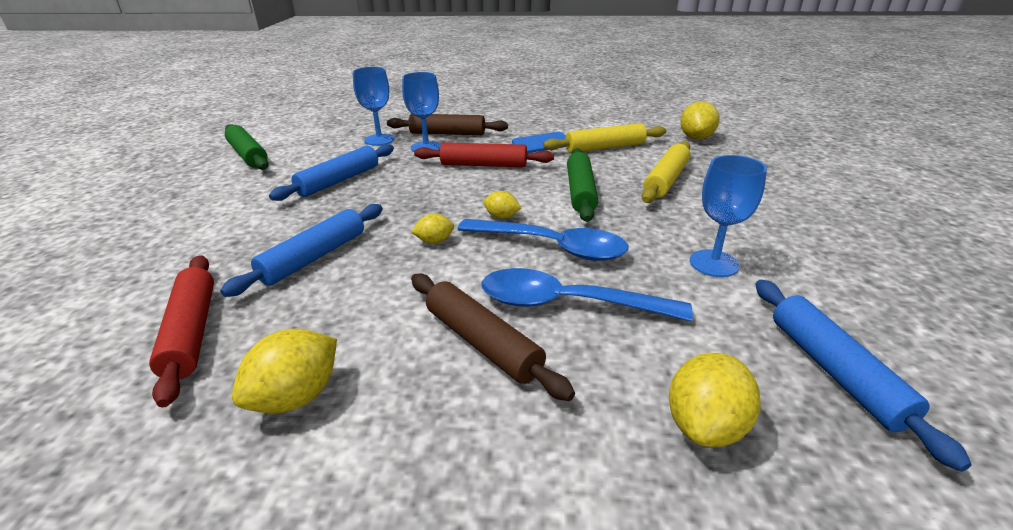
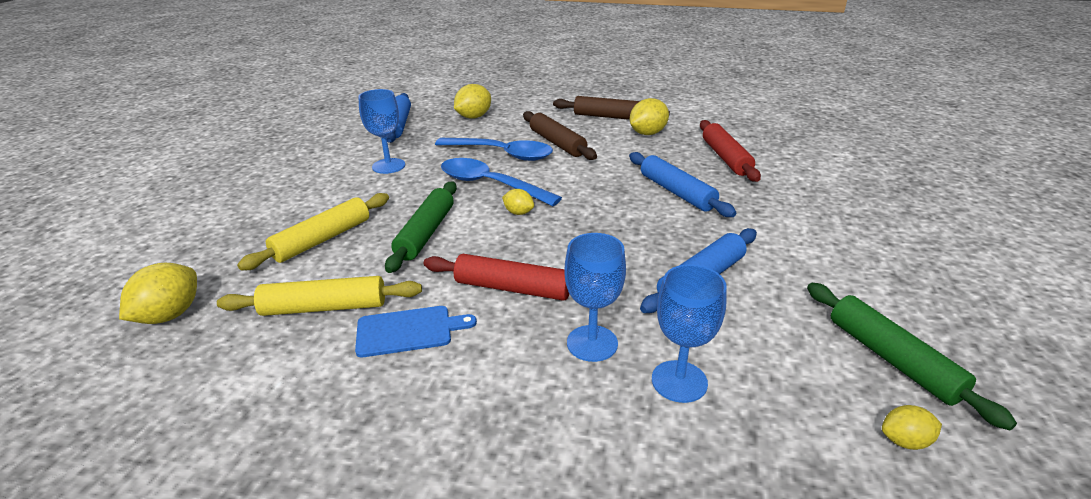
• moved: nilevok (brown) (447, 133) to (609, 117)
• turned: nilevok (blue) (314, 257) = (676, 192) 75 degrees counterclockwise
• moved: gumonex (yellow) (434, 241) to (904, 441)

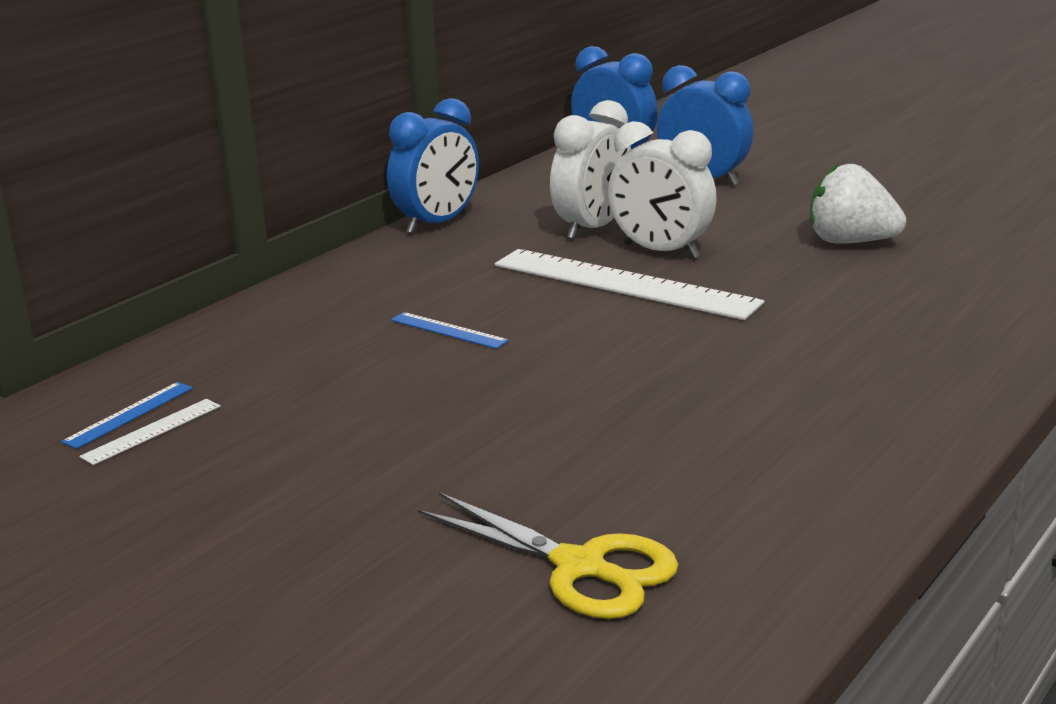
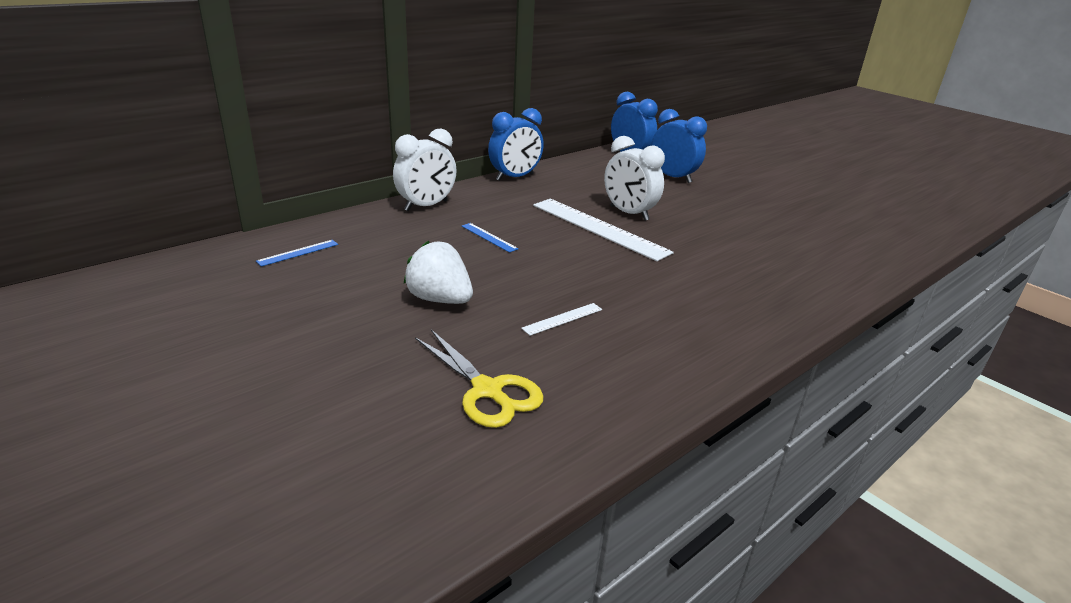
• moved: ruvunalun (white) (592, 228) to (426, 206)
• moved: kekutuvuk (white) (850, 242) to (440, 299)
• moved: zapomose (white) (152, 431) to (562, 319)

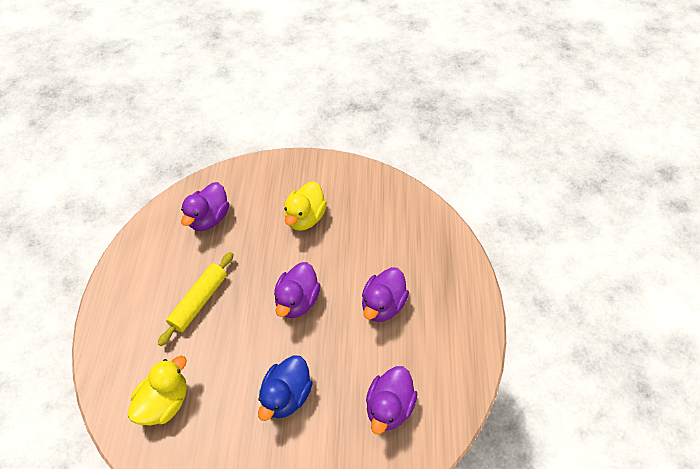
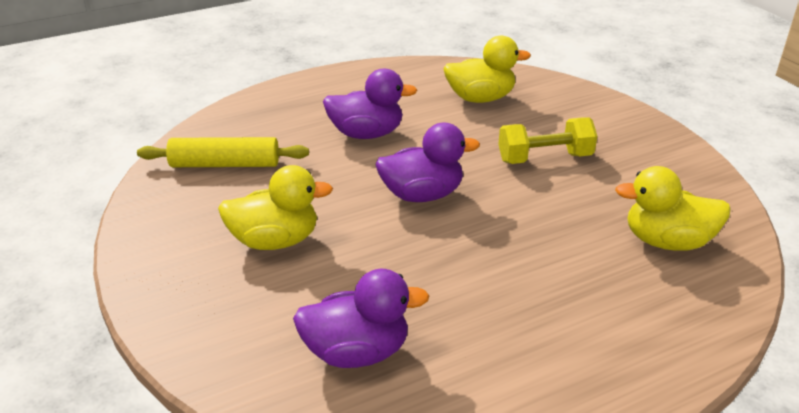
• moved: nilevok (yellow) (199, 301) to (225, 164)
• replaced: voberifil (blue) (286, 395) to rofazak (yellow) (544, 158)
• recoloured: voberifil (purple) (389, 407) to voberifil (yellow) (480, 98)

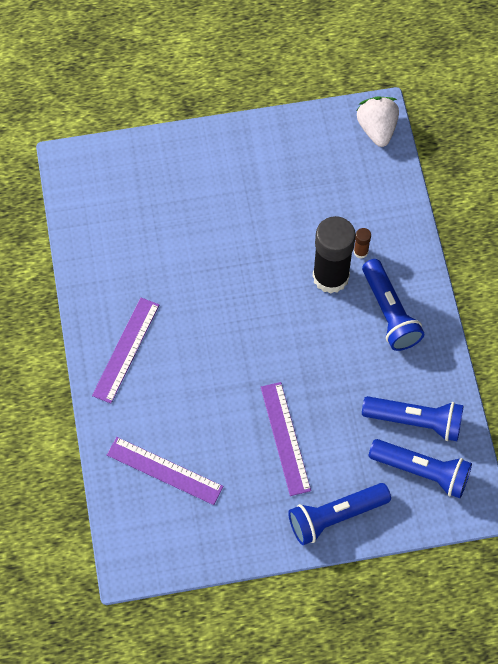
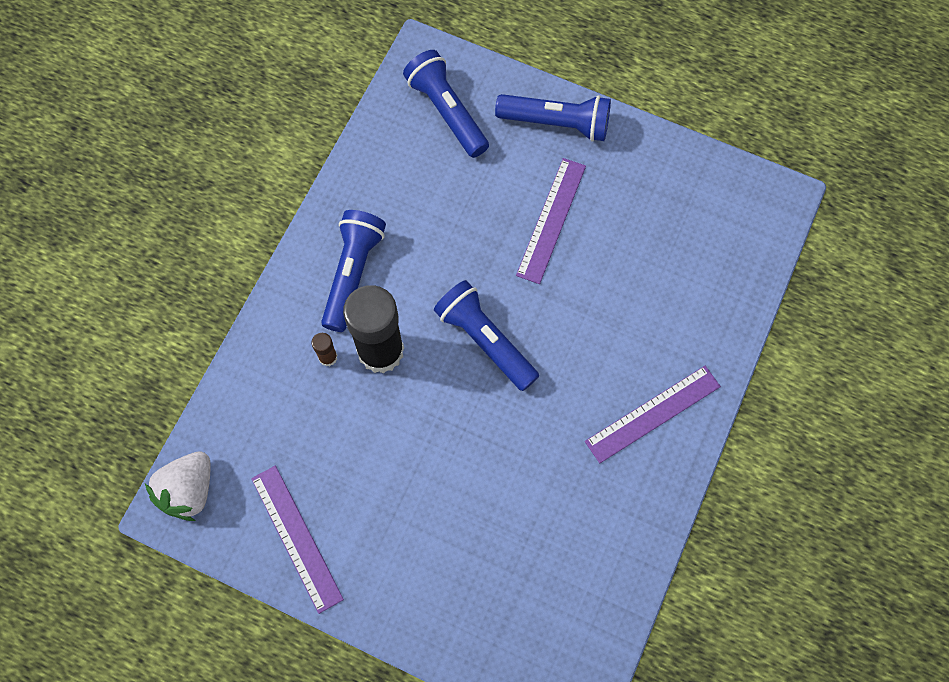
• moved: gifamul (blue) (415, 421) to (485, 340)
• moved: zapomose (purple) (164, 471) to (297, 538)

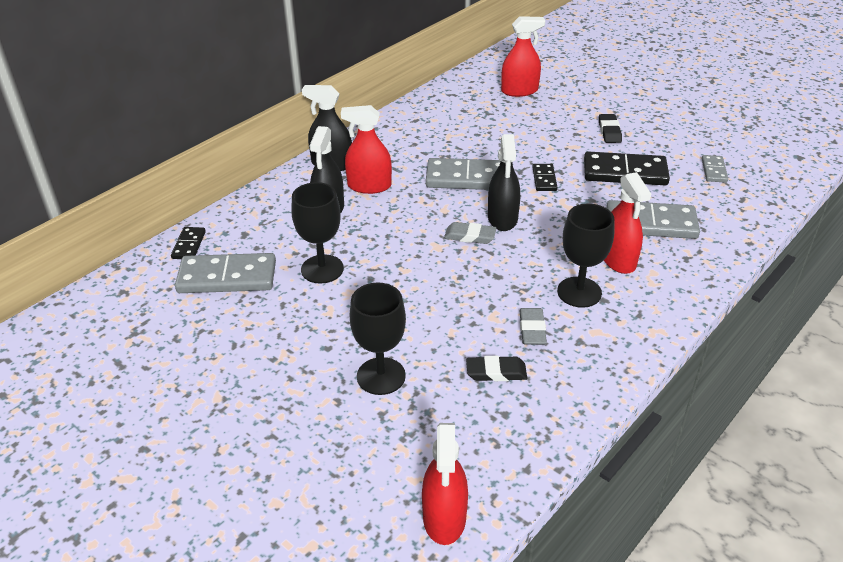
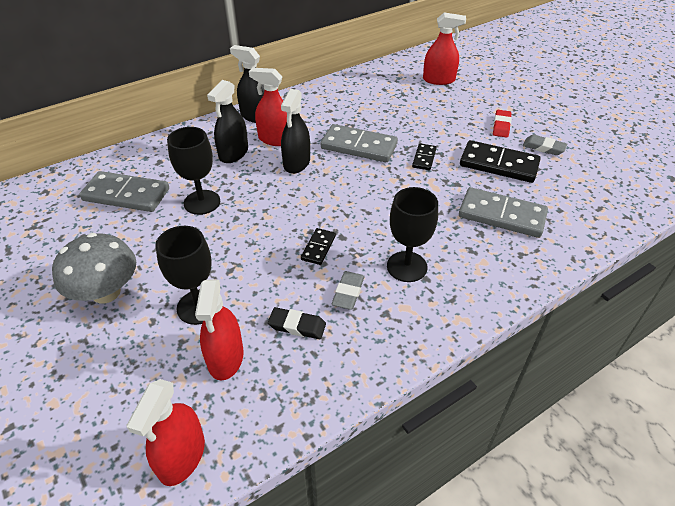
• recoloured: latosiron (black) (609, 131) to latosiron (red) (501, 126)
• moved: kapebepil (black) (502, 218) to (297, 163)
• removed: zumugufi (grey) (713, 170)
• moved: kapebepil (red) (618, 259) to (226, 358)
• moved: latosiron (grey) (470, 236) to (543, 147)
• moved: zumugufi (black) (189, 245) to (318, 248)
• added: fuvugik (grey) (106, 292)

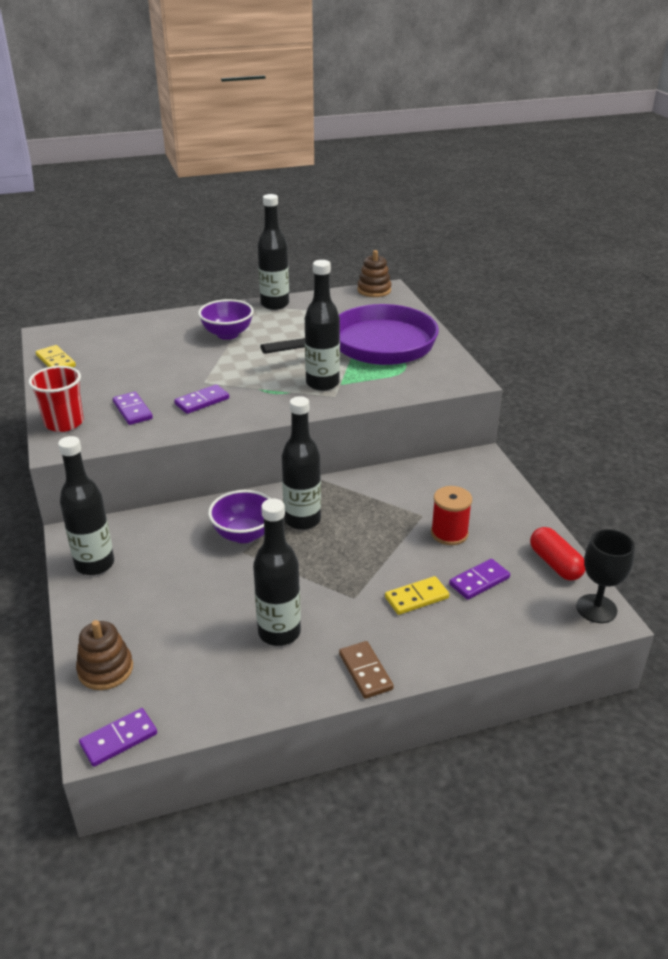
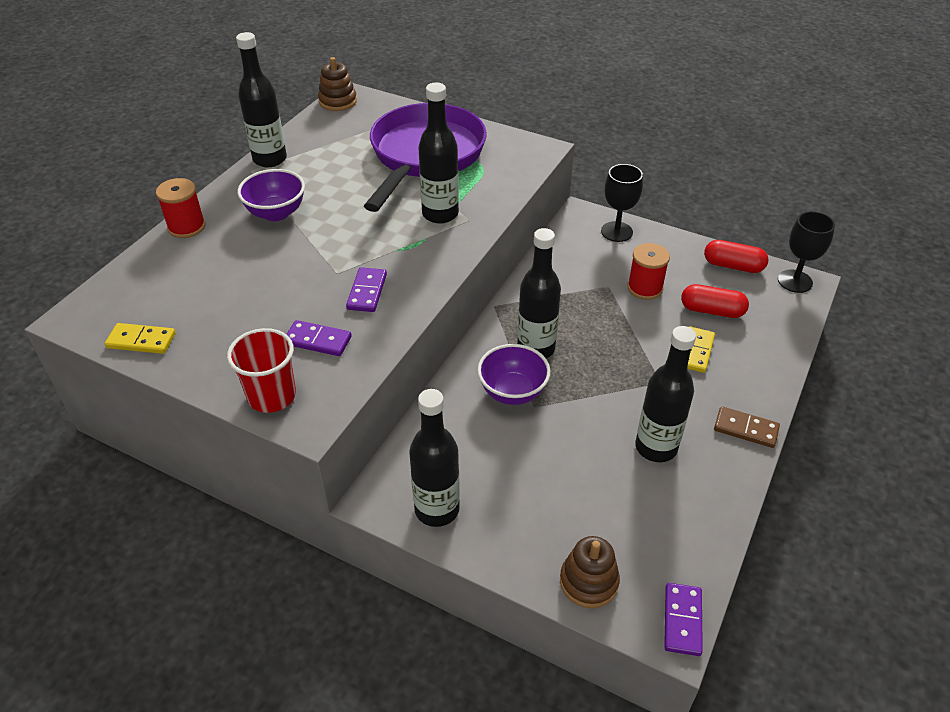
• replaced: zumugufi (purple) (479, 581) to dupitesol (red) (712, 311)
• added: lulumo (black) (616, 232)
• added: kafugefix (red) (186, 227)

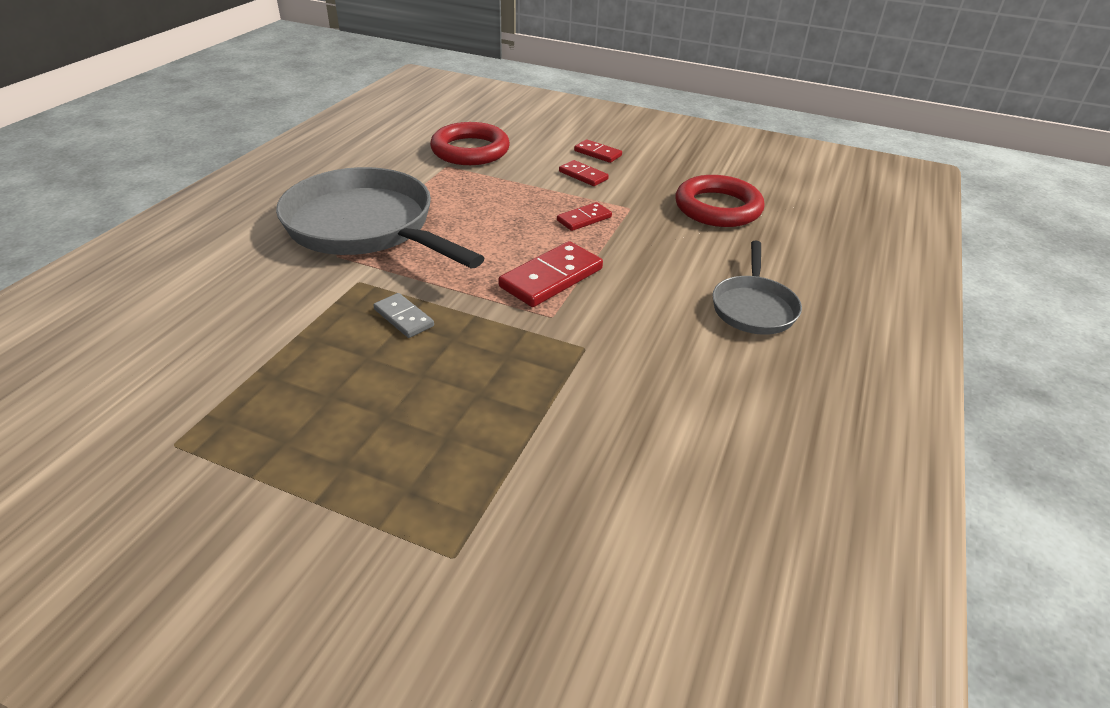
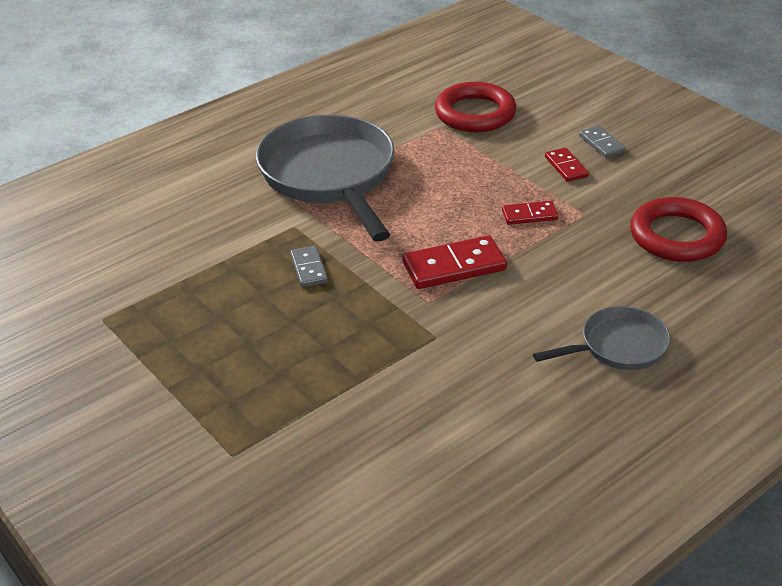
• recoloured: zumugufi (red) (597, 153) to zumugufi (grey) (601, 144)
• turned: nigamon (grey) (753, 307) = (618, 346) 150 degrees counterclockwise

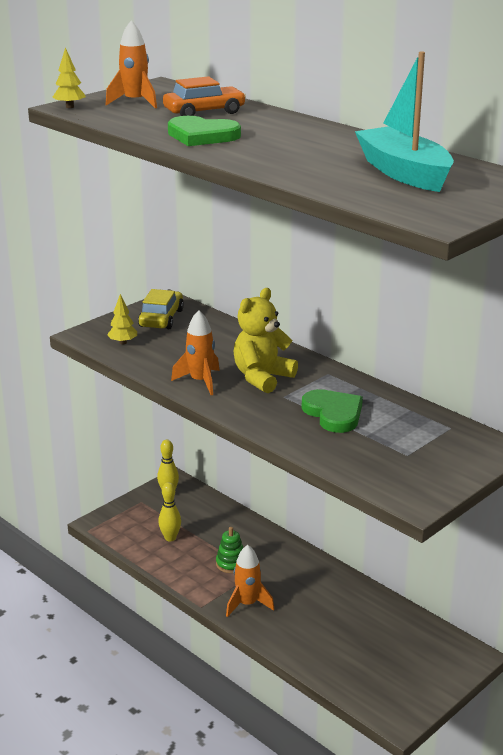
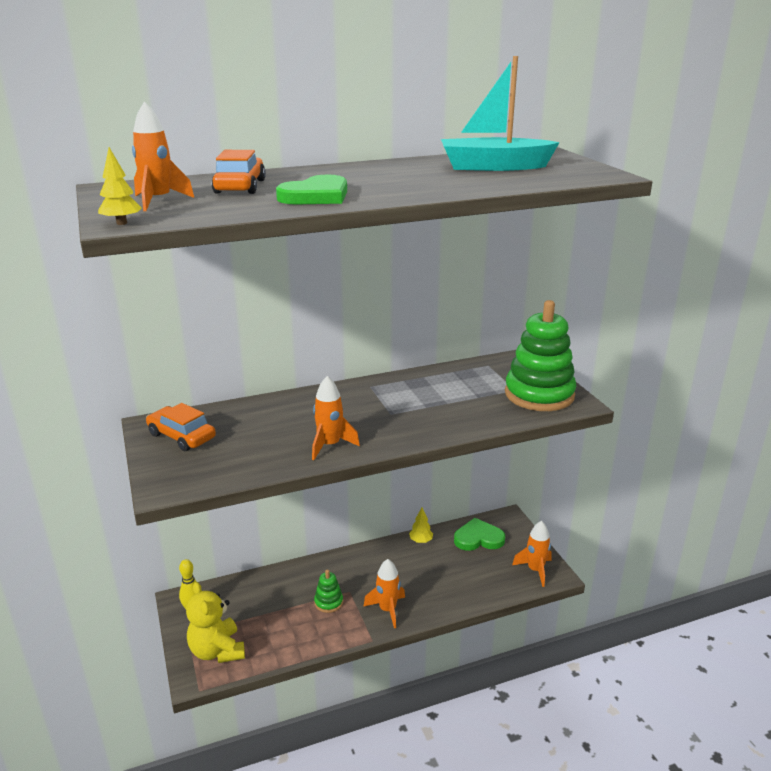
• moved: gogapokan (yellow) (262, 378) to (217, 651)
• recoloured: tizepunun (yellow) (161, 318) to tizepunun (orange) (181, 436)
• moved: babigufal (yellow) (123, 342) to (421, 541)
• moved: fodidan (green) (333, 413) to (478, 538)
• removed: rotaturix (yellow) (170, 538)
• added: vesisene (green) (539, 394)
• added: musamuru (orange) (535, 570)

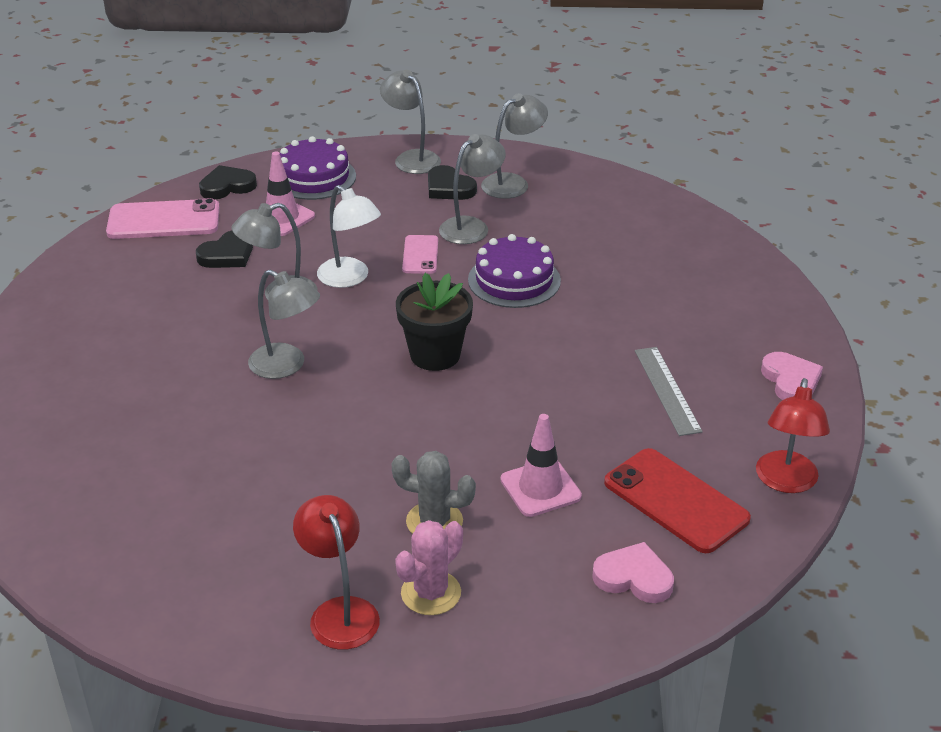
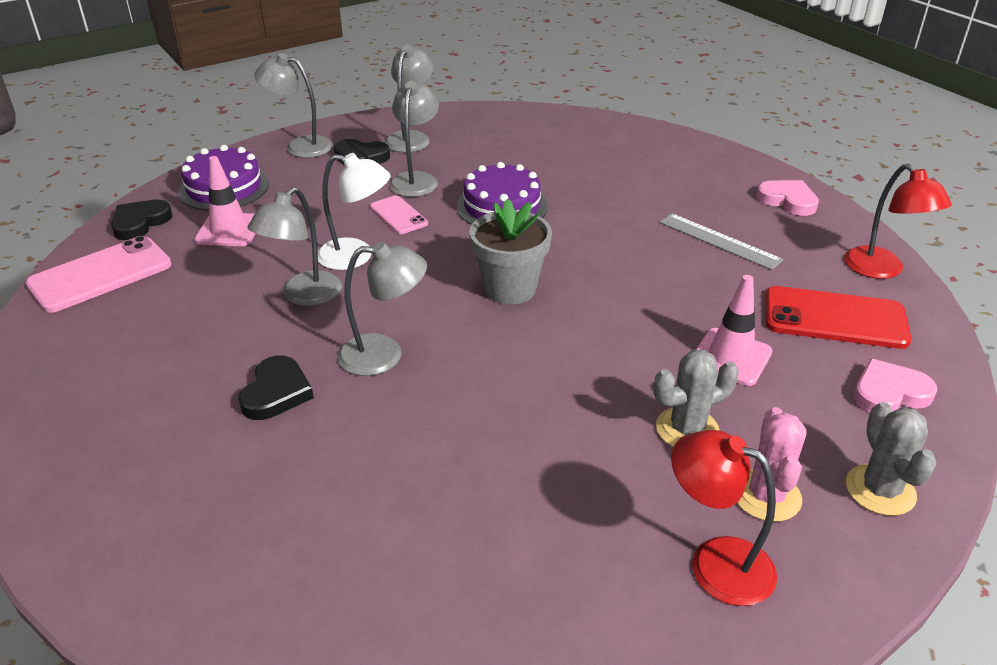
• moved: fodidan (black) (227, 254) to (276, 392)
• recoloured: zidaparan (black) (435, 355) to zidaparan (grey) (510, 288)
• added: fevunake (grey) (880, 490)

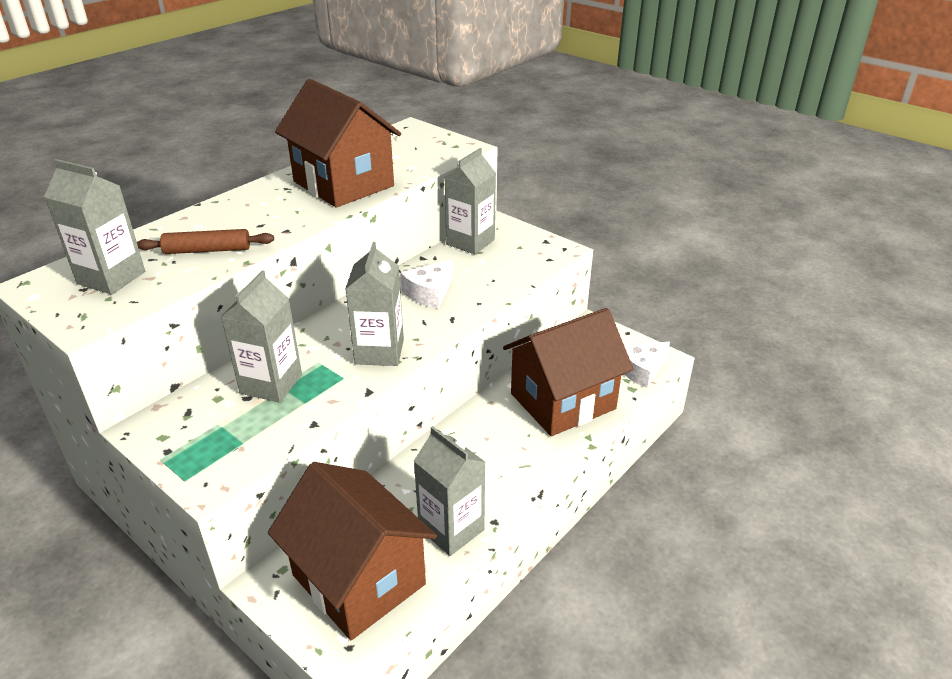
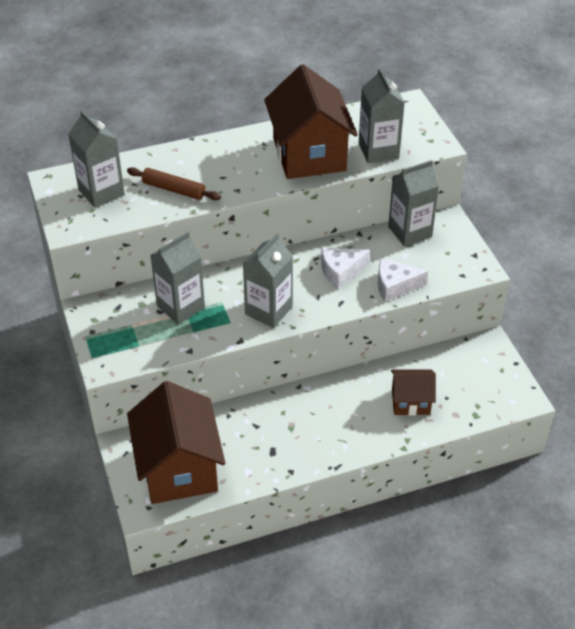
• resized: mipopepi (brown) (562, 401) = (410, 402) x0.52
• moved: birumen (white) (641, 370) to (395, 286)
• moved: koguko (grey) (451, 529) to (378, 150)

